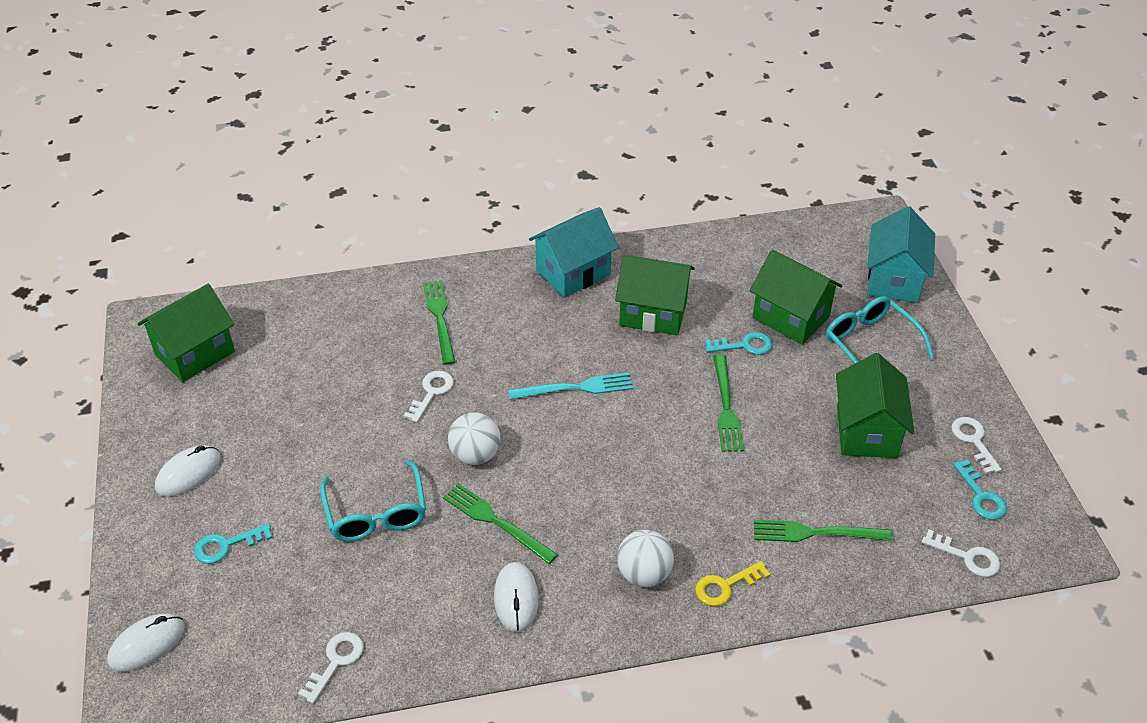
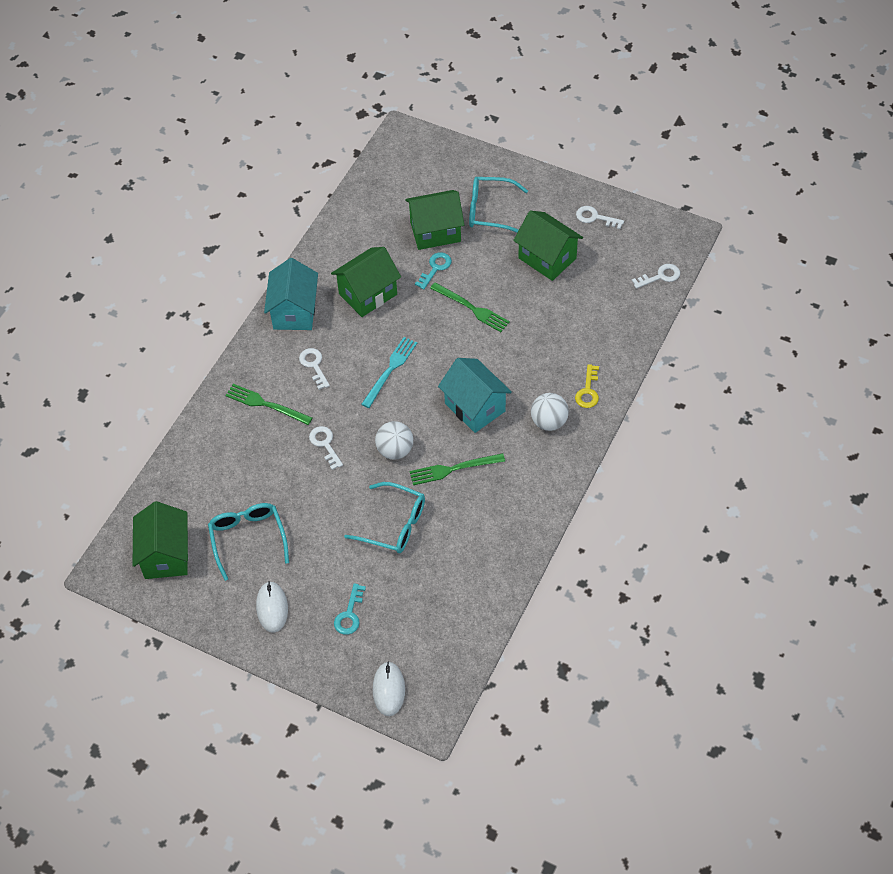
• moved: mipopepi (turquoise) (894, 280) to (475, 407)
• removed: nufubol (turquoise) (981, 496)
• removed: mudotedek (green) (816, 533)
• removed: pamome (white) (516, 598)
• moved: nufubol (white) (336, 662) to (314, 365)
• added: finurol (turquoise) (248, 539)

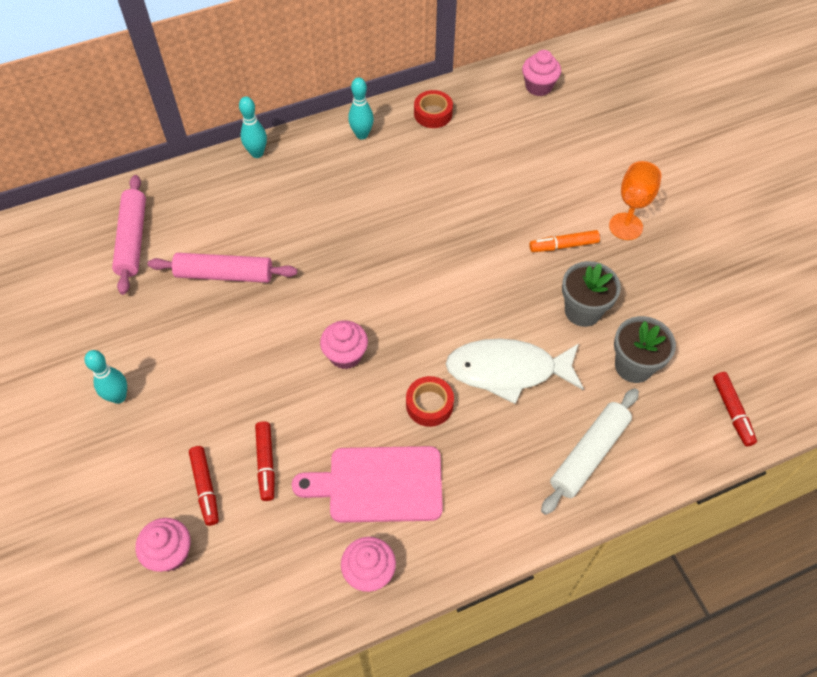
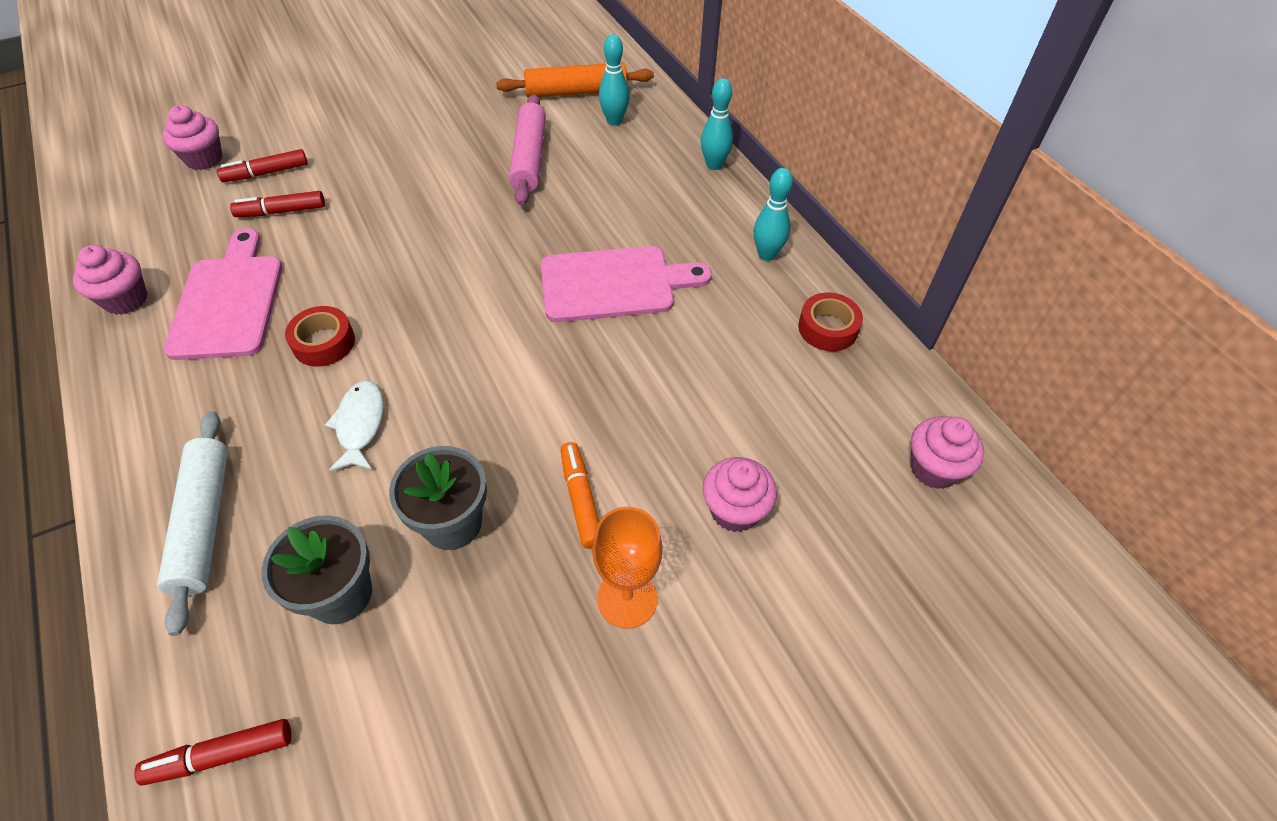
• recoloured: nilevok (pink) (133, 239) to nilevok (orange) (576, 92)
• moved: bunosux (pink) (345, 355) to (734, 510)
• resized: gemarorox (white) (507, 370) = (360, 425) x0.56
• moved: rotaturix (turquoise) (118, 397) to (614, 121)
• turned: nilevok (white) (588, 454) = (204, 523) 45 degrees clockwise
• added: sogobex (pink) (613, 284)

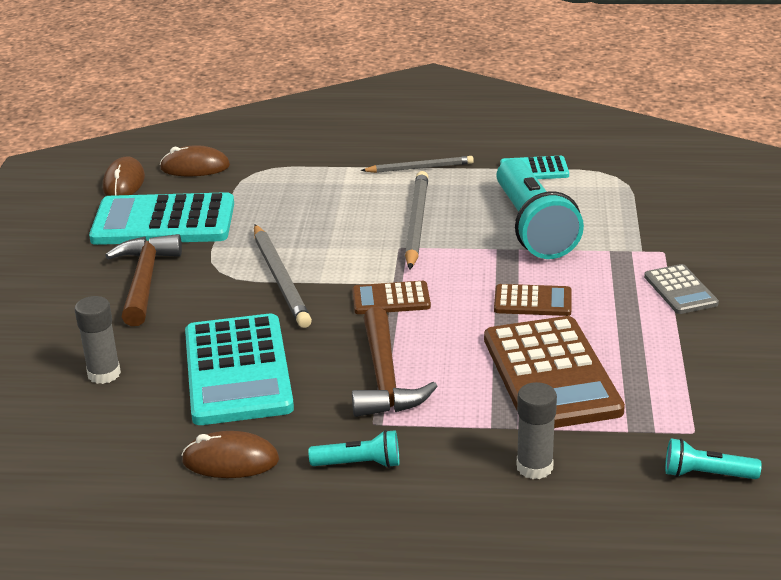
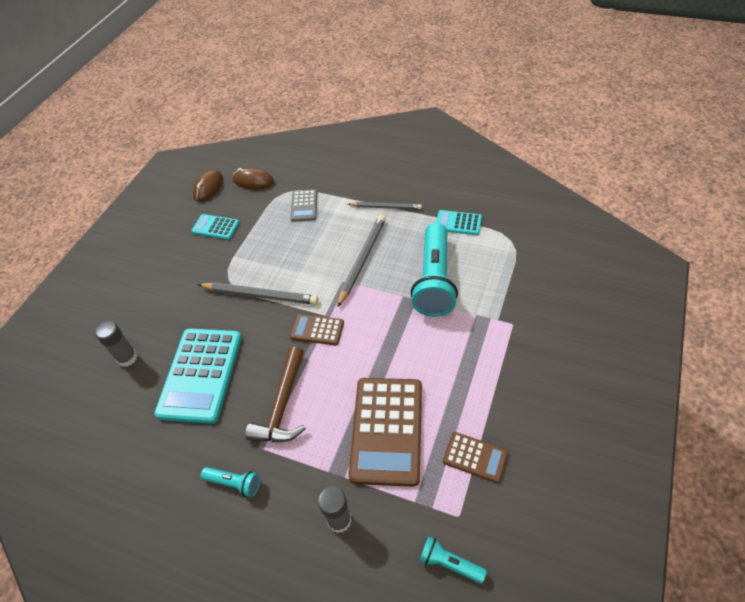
• resized: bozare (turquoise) (163, 221) = (215, 227) x0.50
• turned: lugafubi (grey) (281, 279) = (260, 295) 75 degrees counterclockwise
• removed: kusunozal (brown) (145, 280)
• moved: bozare (grey) (680, 290) to (304, 206)
• moved: bozare (brown) (532, 301) to (475, 457)
• removed: pamome (brown) (230, 461)

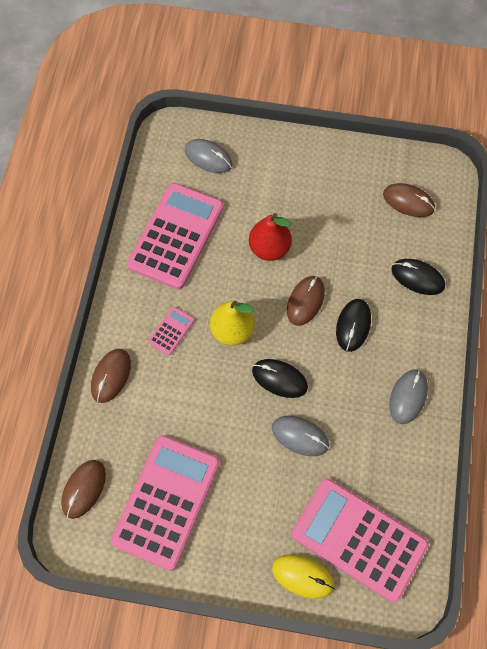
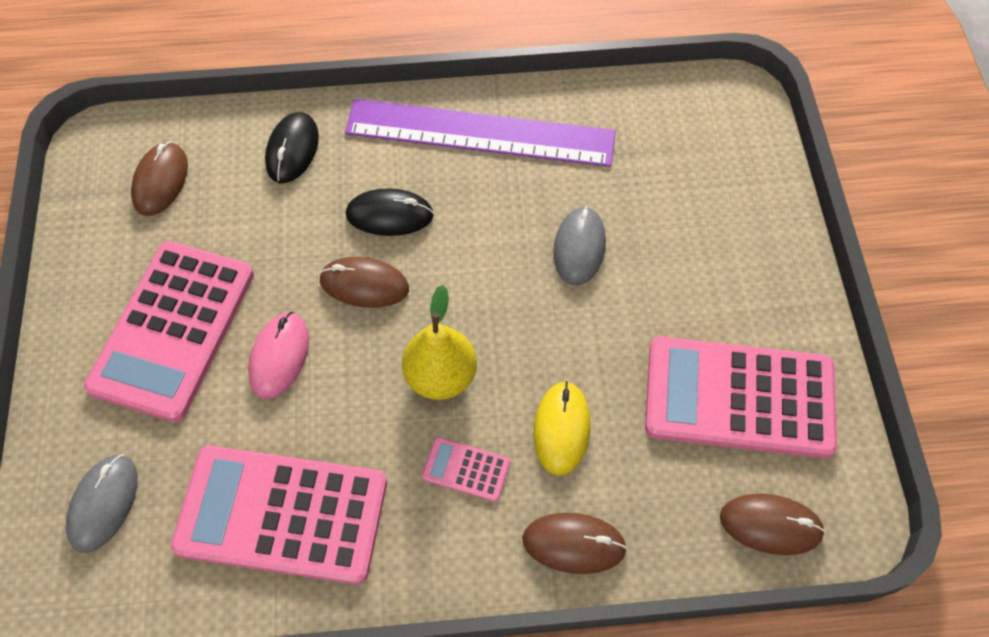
• replaced: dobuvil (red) (269, 248) to pamome (pink) (279, 356)
• removed: pamome (black) (279, 379)
• replaced: pamome (grey) (408, 397) to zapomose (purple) (480, 133)
• moved: bozare (pink) (358, 539) to (173, 330)
• moved: pamome (yellow) (303, 576) to (561, 429)

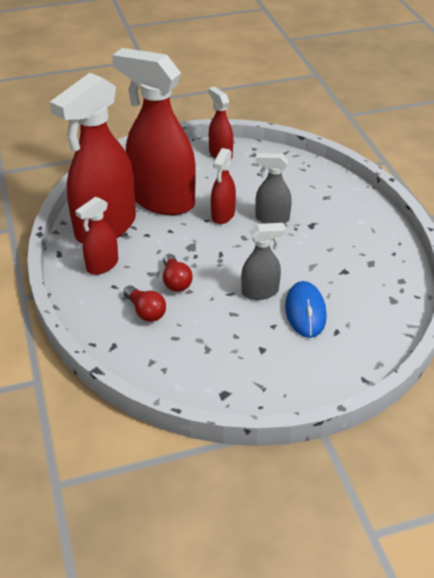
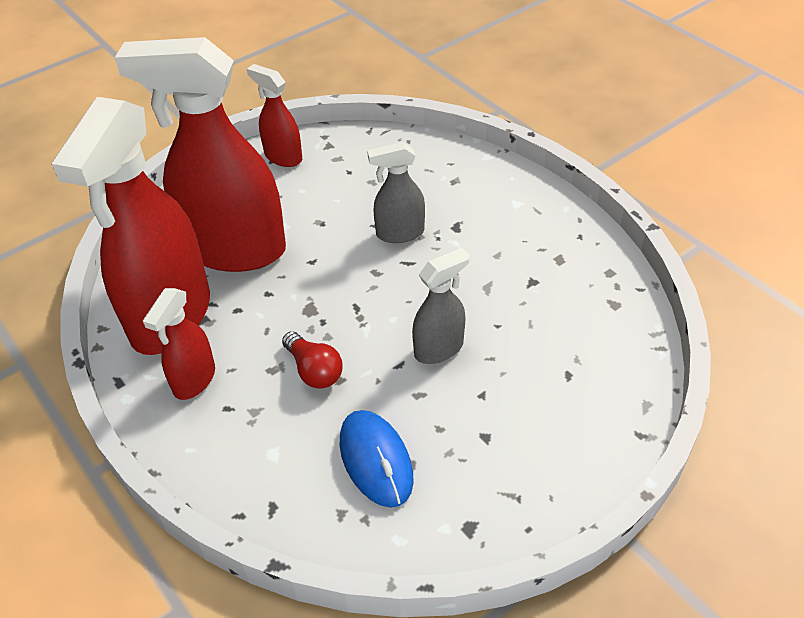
• removed: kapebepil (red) (223, 215)
• moved: pamome (blue) (305, 312) to (376, 460)
• removed: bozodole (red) (145, 311)

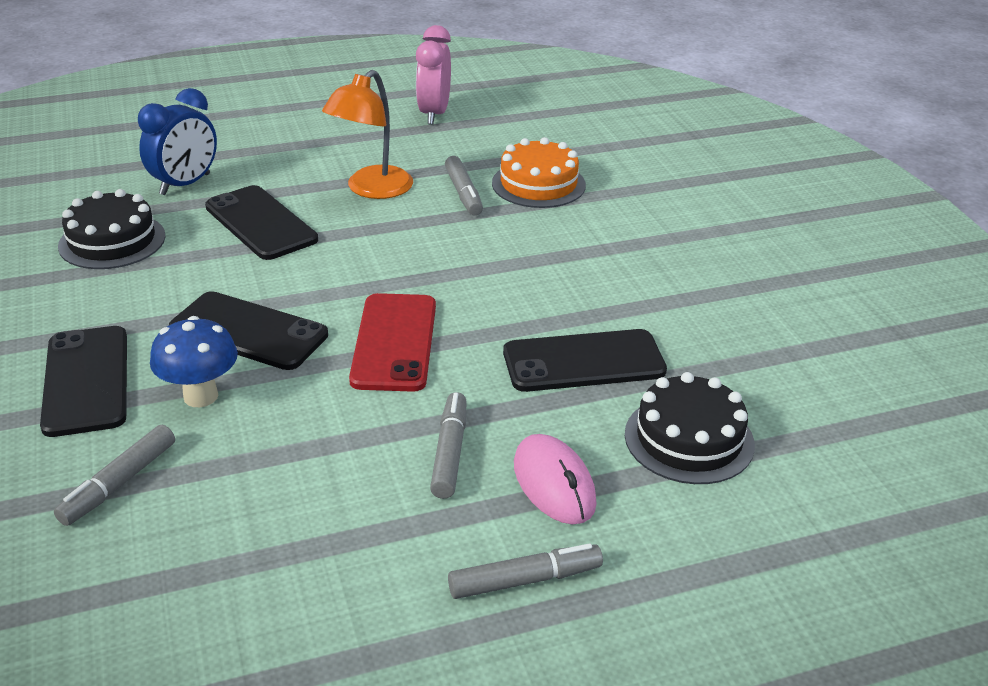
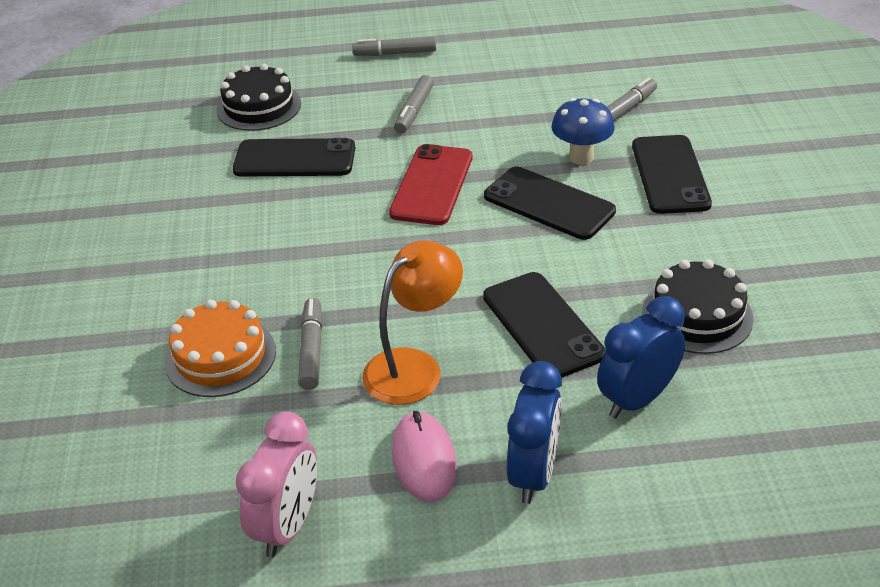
• moved: pamome (pink) (554, 483) to (424, 459)
• added: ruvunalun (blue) (533, 474)

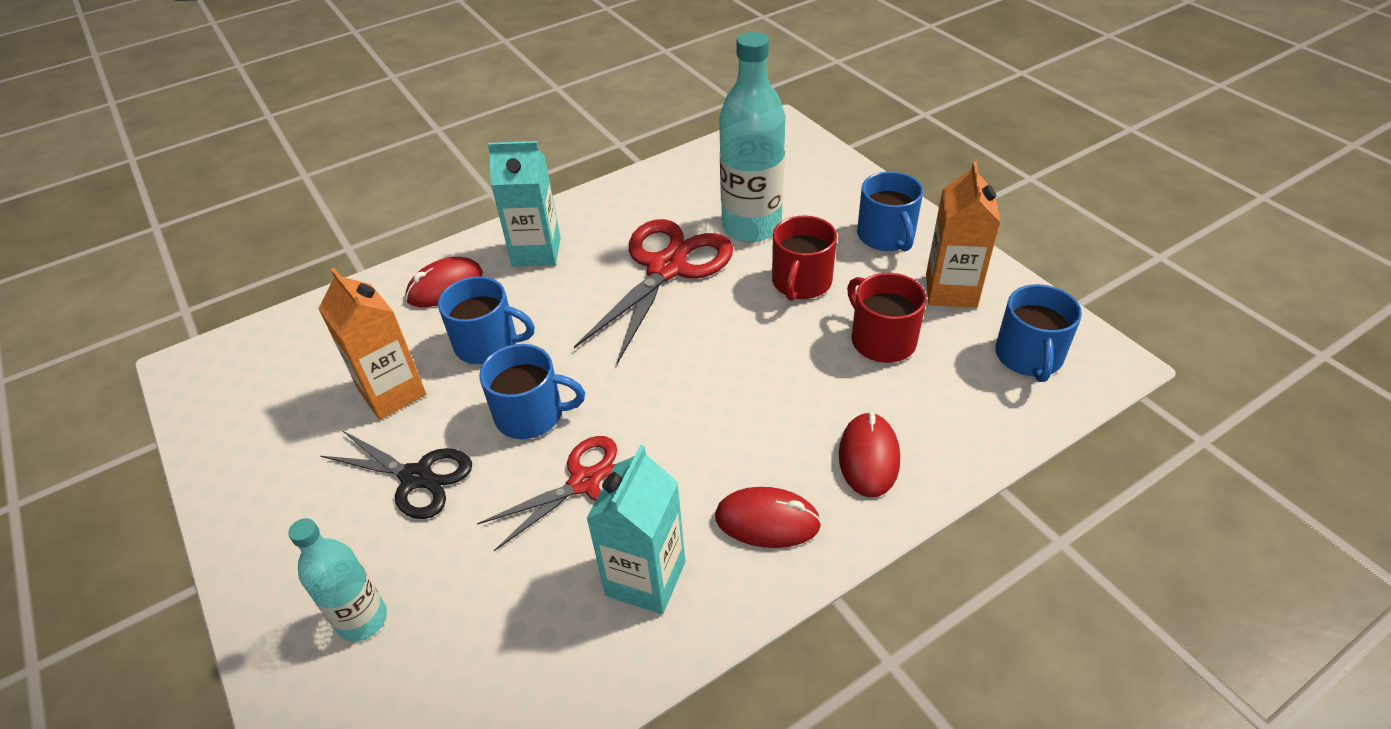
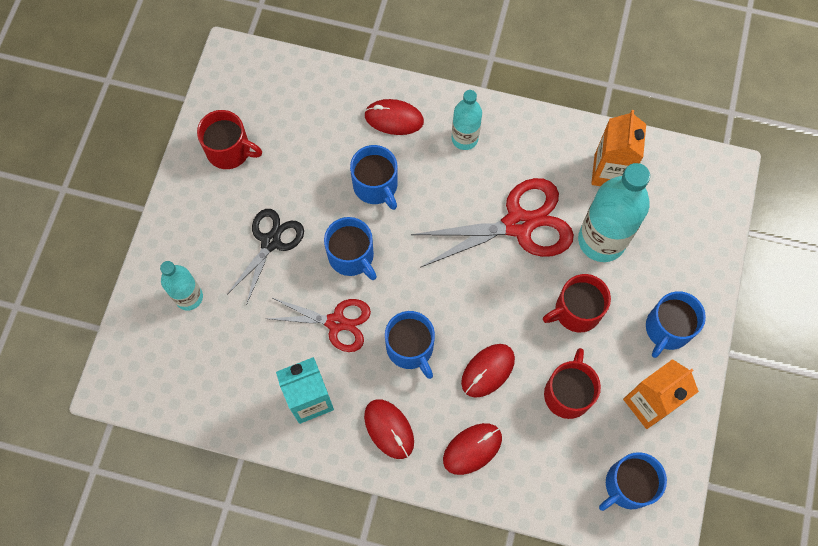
• replaced: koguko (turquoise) (536, 252) to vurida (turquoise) (464, 138)
• moved: koguko (orange) (392, 392) to (610, 172)
• turned: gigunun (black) (417, 477) = (271, 241) 135 degrees counterclockwise
• added: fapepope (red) (229, 150)
• added: fapepope (blue) (410, 348)
• added: pamome (red) (487, 371)

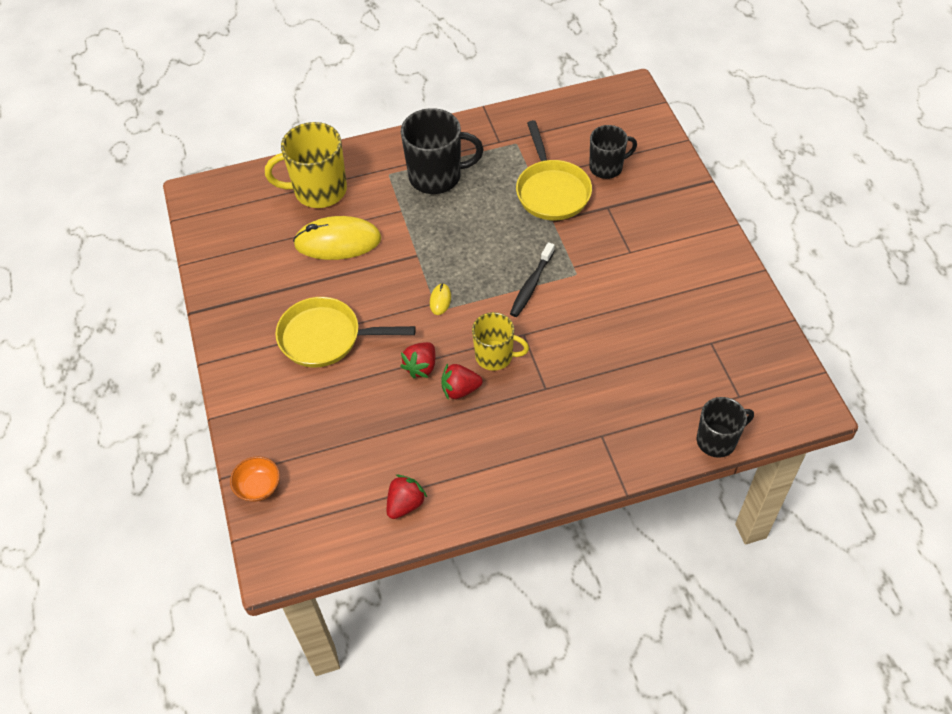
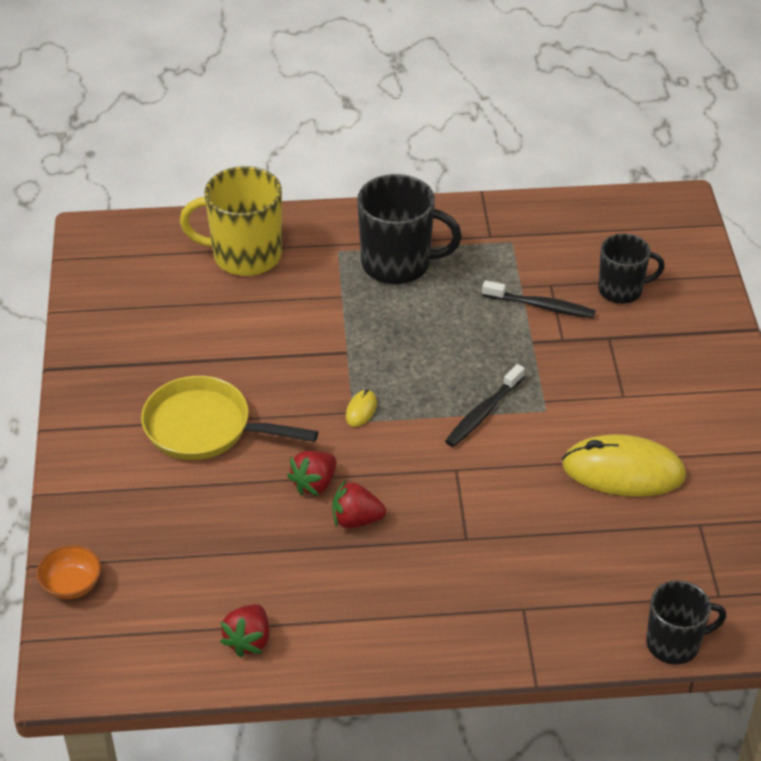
• replaced: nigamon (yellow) (551, 191) to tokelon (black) (541, 306)
• moved: pamome (yellow) (338, 241) to (623, 471)
• removed: fapepope (yellow) (495, 356)
• turned: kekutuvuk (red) (405, 504) = (248, 640) 150 degrees clockwise

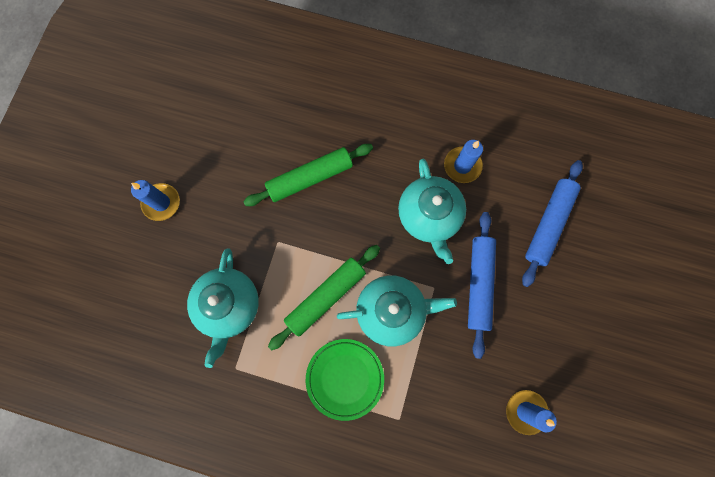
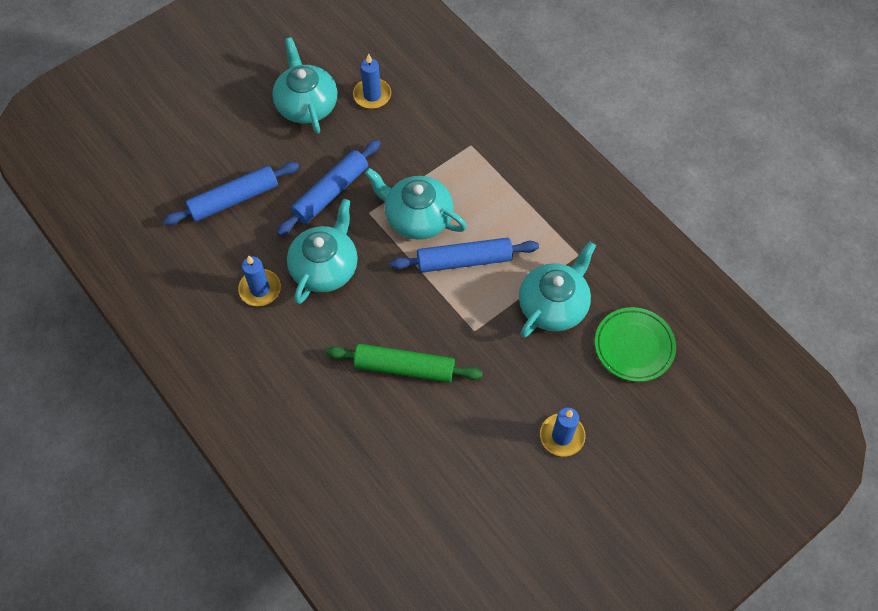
• recoloured: nilevok (green) (326, 297) to nilevok (blue) (464, 260)
• moved: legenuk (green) (345, 378) to (634, 346)
• added: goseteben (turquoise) (306, 104)

